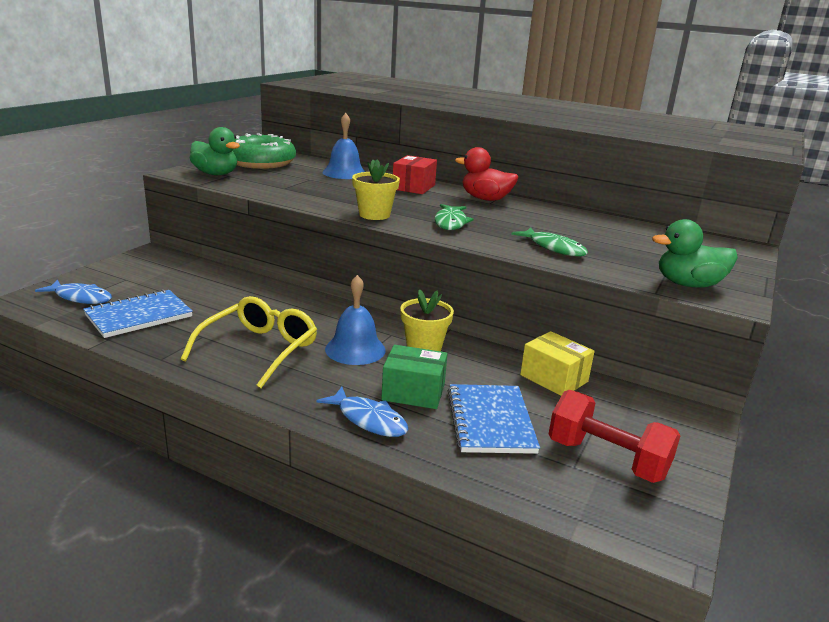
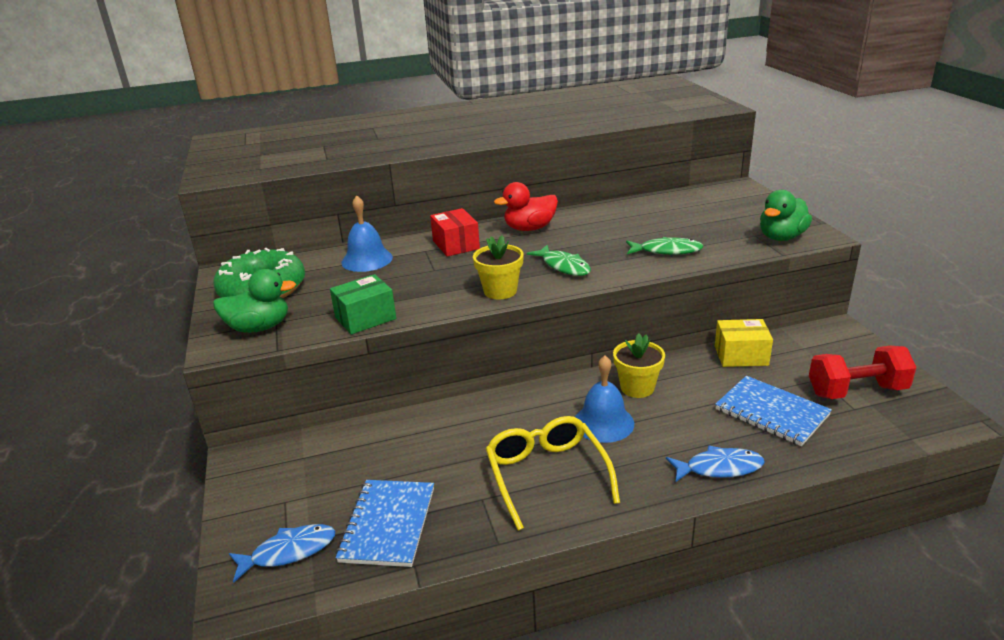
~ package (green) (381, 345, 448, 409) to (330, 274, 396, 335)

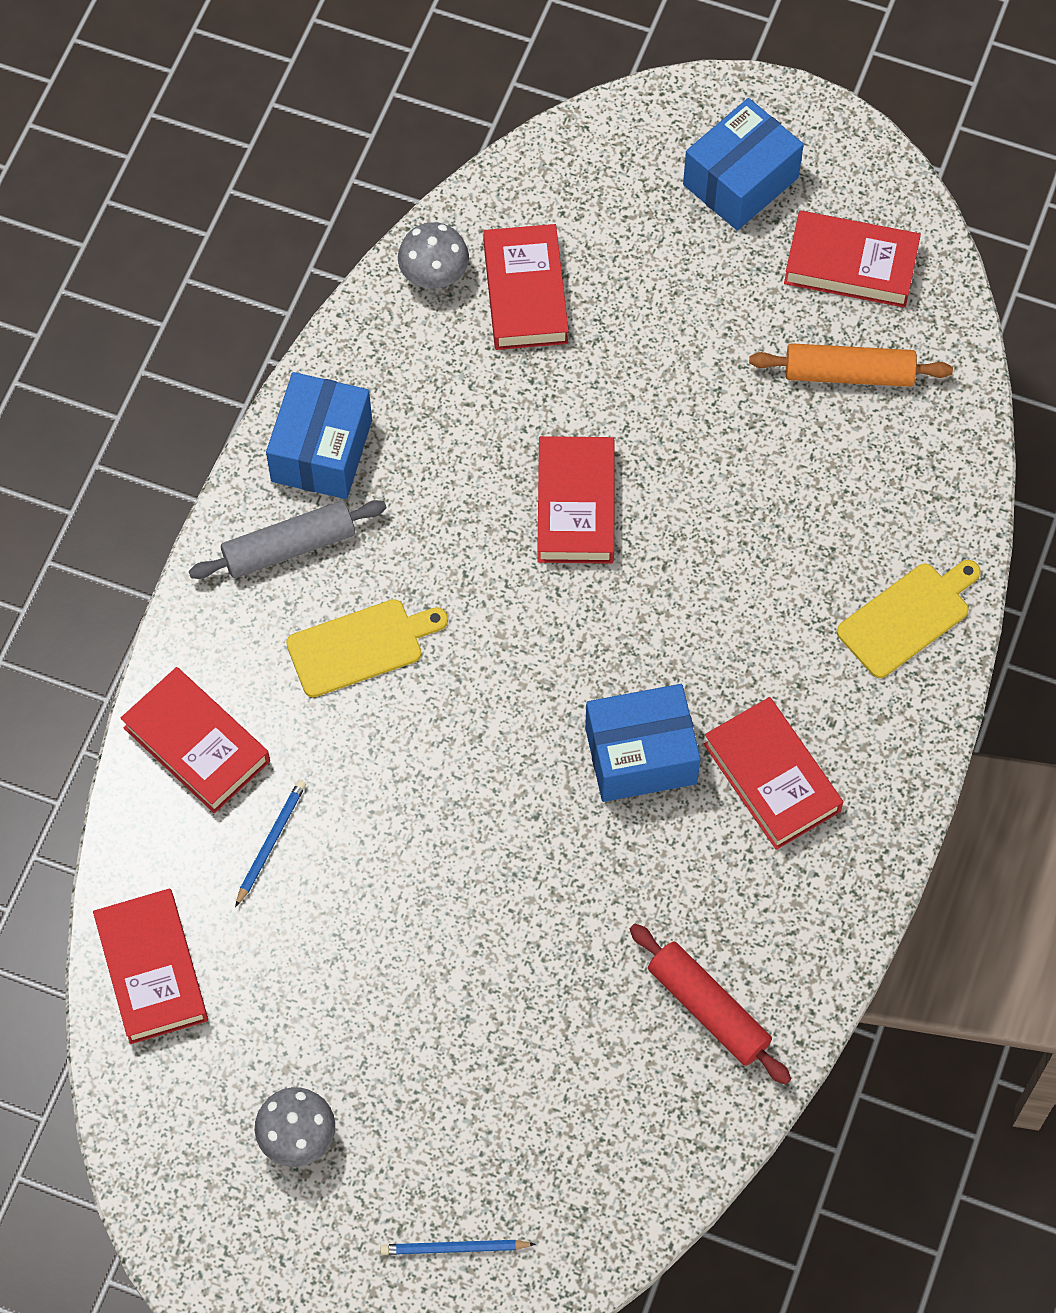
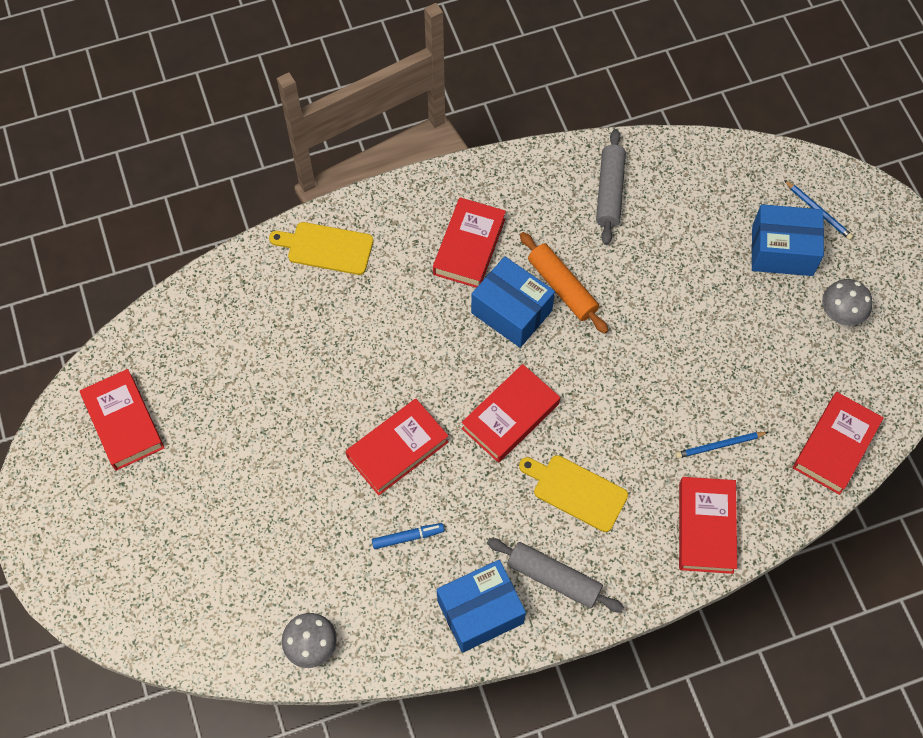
+ felt pen (royal blue) (372, 523, 444, 549)
~ hardback (crimson) (483, 224, 569, 350) to (461, 364, 560, 463)
~ pastry roller (bright orange) (749, 343, 953, 387) to (520, 232, 608, 334)
~ pastry roller (crimson) (630, 924, 791, 1085) to pastry roller (grey) (596, 129, 626, 245)
~ package (royal blue) (683, 98, 804, 231) to (752, 204, 824, 276)

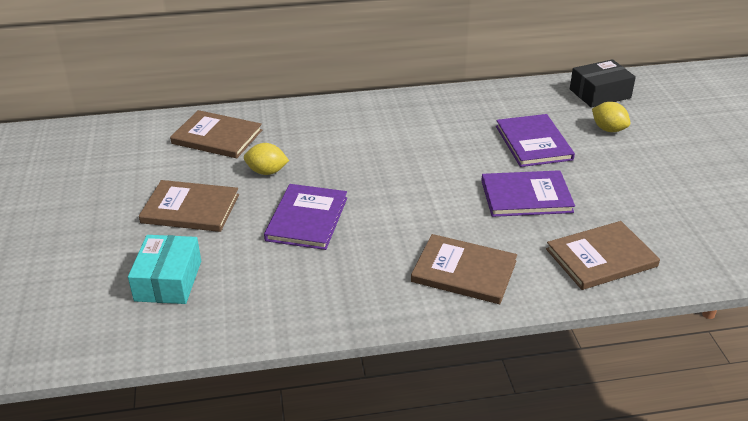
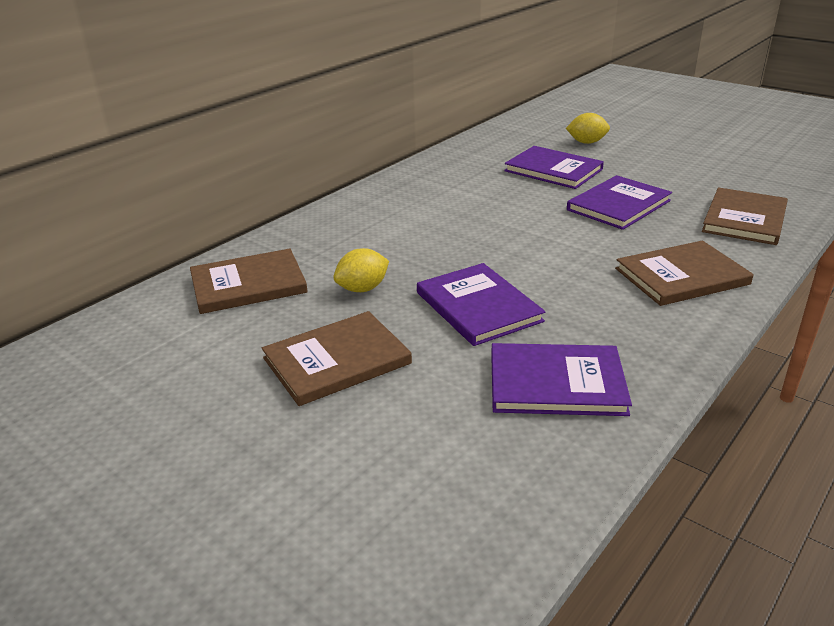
+ hardback (royal purple) (491, 343, 632, 416)
- package (aqua) (128, 235, 201, 304)
- package (ebony) (570, 59, 636, 108)

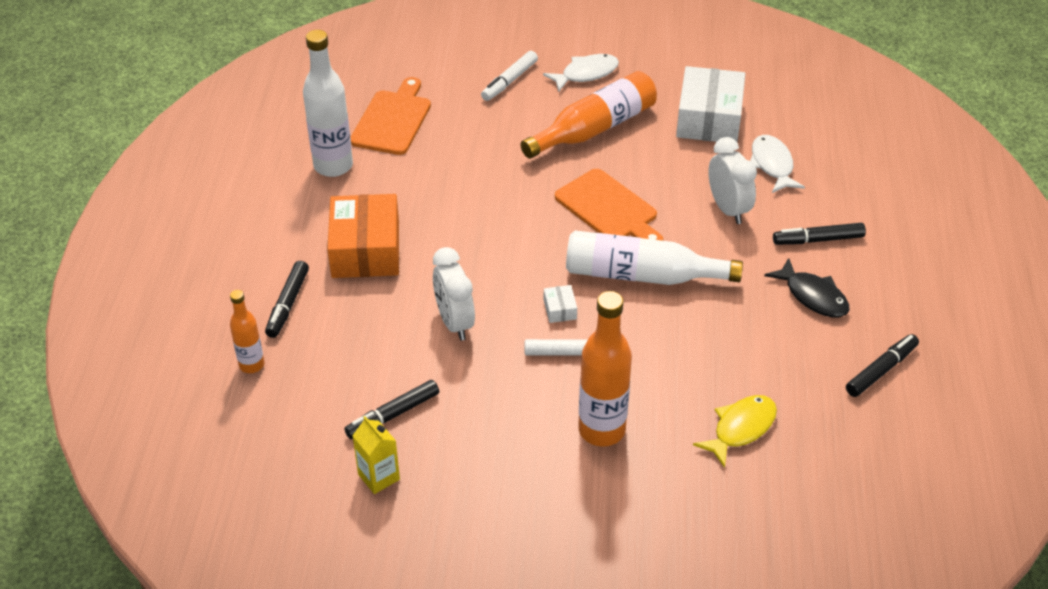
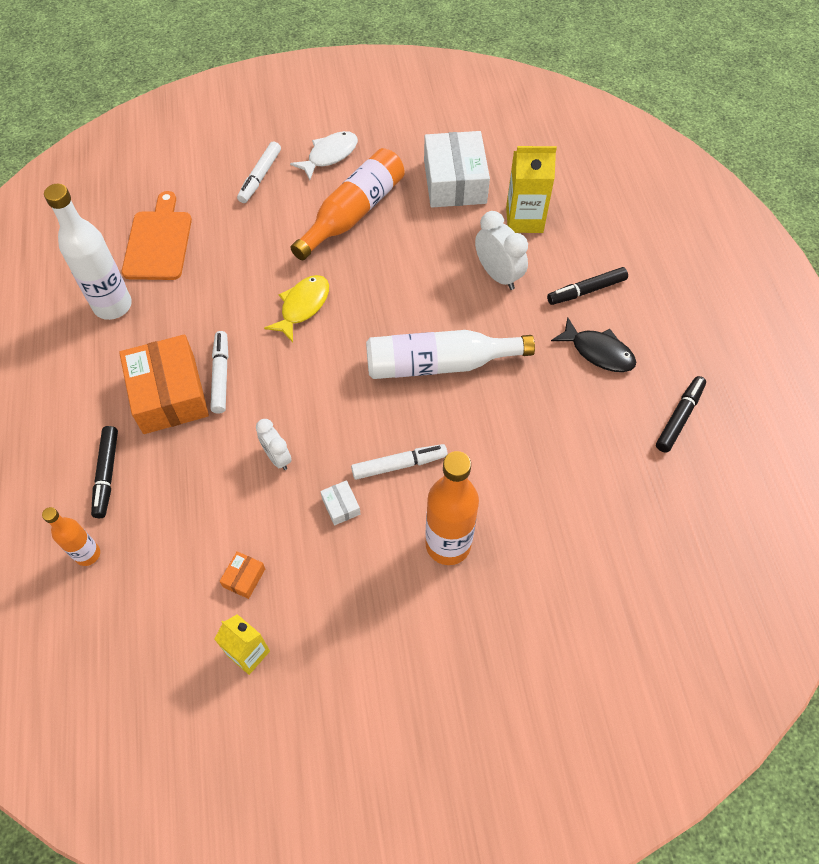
+ felt pen (white) (210, 331, 228, 414)
~ felt pen (ebony) (344, 380, 439, 439) to package (bright orange) (219, 551, 265, 599)
~ alarm clock (white) (433, 247, 475, 341) = (256, 419, 292, 470) x0.65
~ fish (yellow) (693, 395, 777, 468) to (264, 275, 329, 342)
~ package (white) (544, 285, 577, 323) to (320, 480, 361, 525)
~ fish (white) (750, 135, 805, 193) to juice carton (yellow) (506, 146, 557, 233)
- bread board (bright orange) (555, 169, 663, 241)

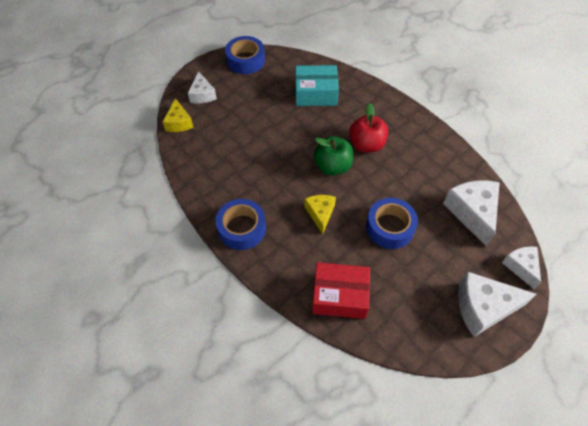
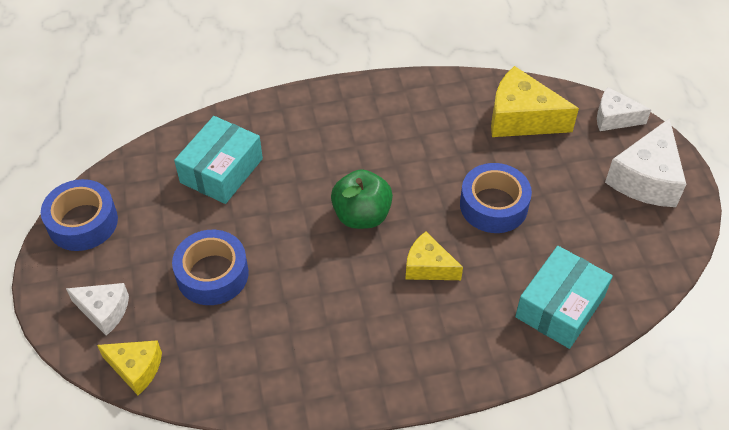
~ sticky tape (royal blue) (216, 199, 266, 250) to (172, 230, 249, 305)
~ piece of cheese (white) (443, 181, 500, 247) to piece of cheese (yellow) (491, 66, 579, 137)
~ package (crimson) (312, 262, 370, 319) to package (aqua) (515, 246, 613, 349)
- toy apple (crimson) (349, 103, 388, 152)

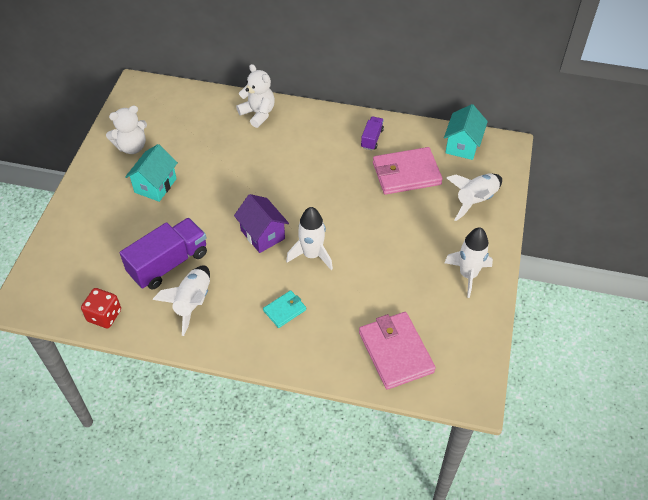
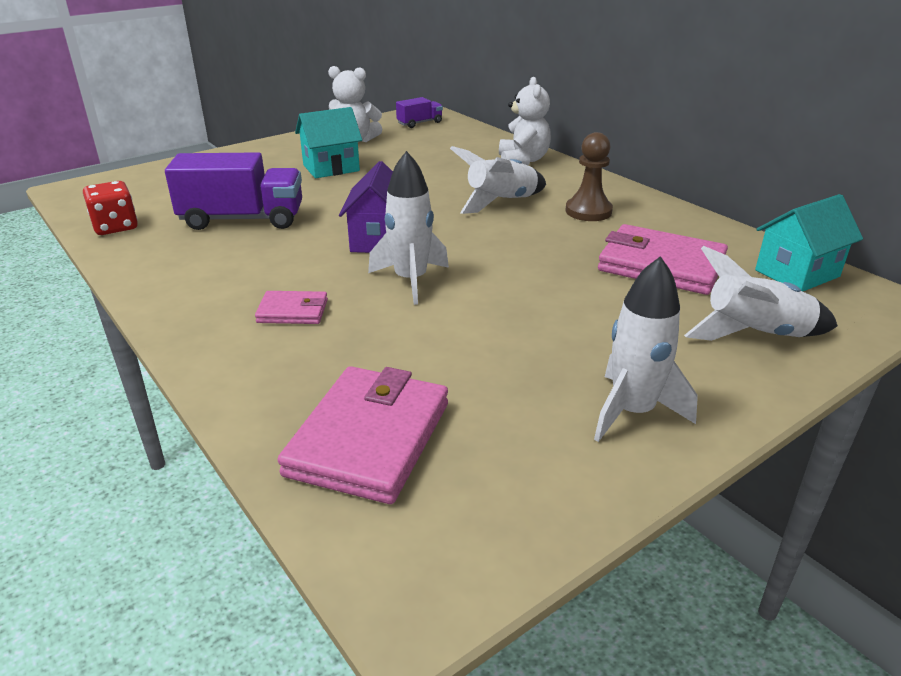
~ wallet (aqua) (263, 290, 306, 328) to wallet (rose-pink) (255, 291, 328, 324)
~ truck (royal purple) (361, 116, 384, 150) to (396, 97, 443, 128)
~ toy rocket (white) (153, 265, 210, 336) to (450, 146, 546, 214)
+ chess pawn (brown) (566, 132, 613, 221)

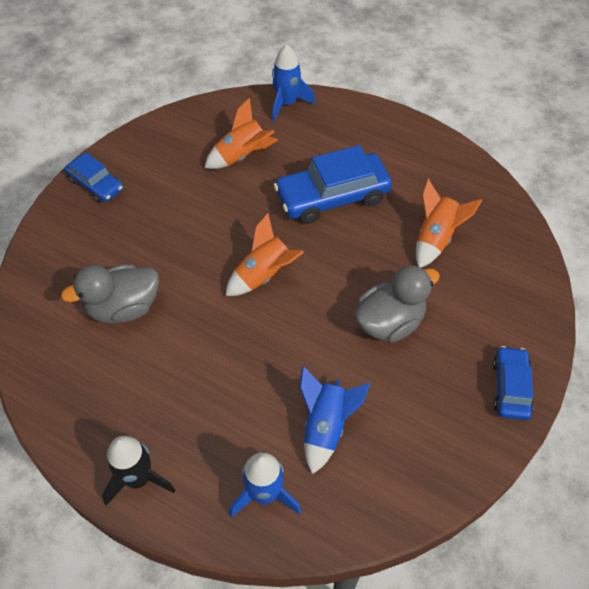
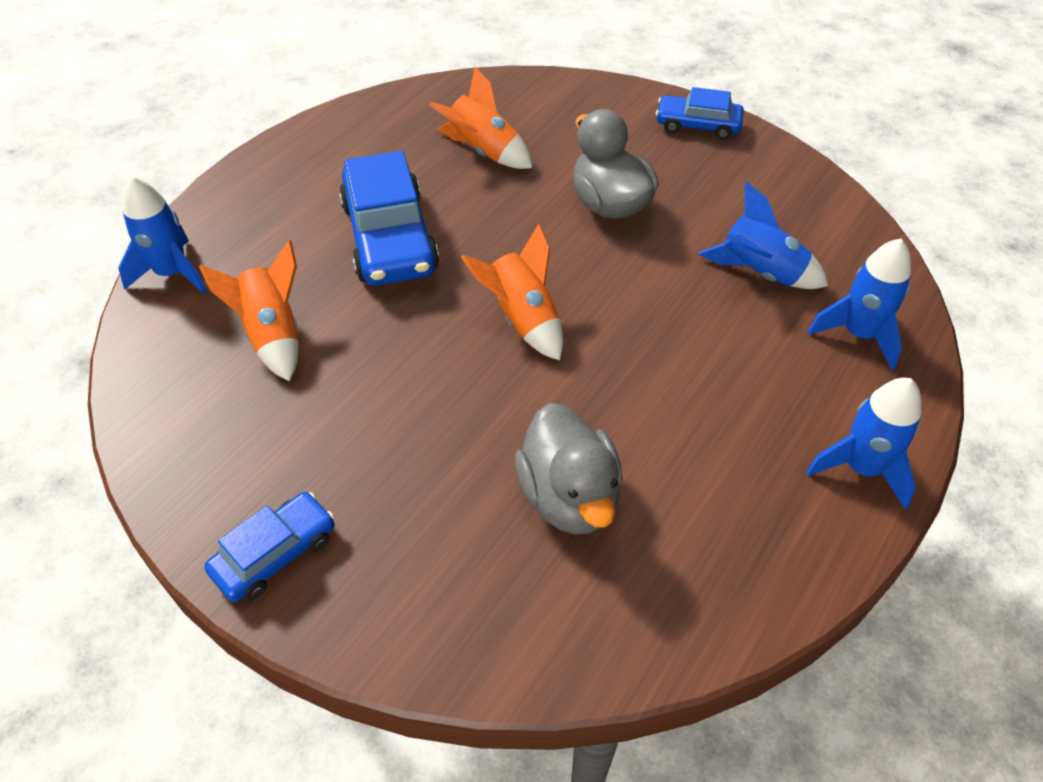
~ toy rocket (ebony) (102, 436, 175, 506) to toy rocket (royal blue) (806, 378, 922, 510)

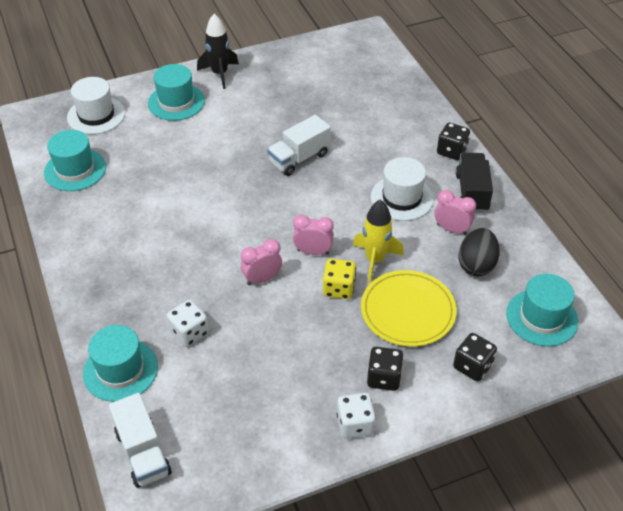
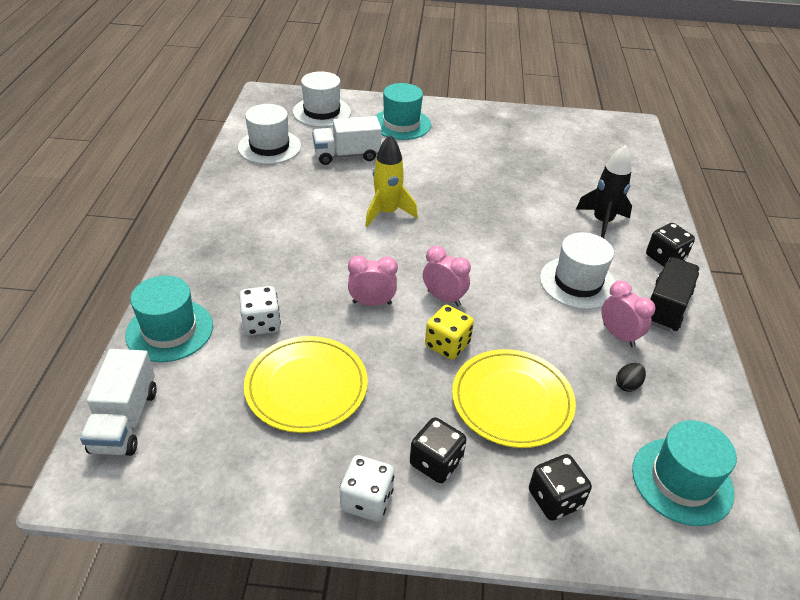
~ top hat (aqua) (44, 130, 106, 191) to top hat (white) (238, 104, 301, 164)
+ plate (yellow) (244, 336, 368, 433)
~ truck (white) (267, 115, 331, 176) to (312, 116, 382, 165)
~ toy rocket (yellow) (353, 200, 404, 283) to (365, 135, 418, 227)
~ toy rocket (ebony) (197, 14, 239, 89) to (576, 145, 632, 238)
~ toy egg (ebony) (459, 228, 500, 276) = (616, 363, 646, 392) x0.49

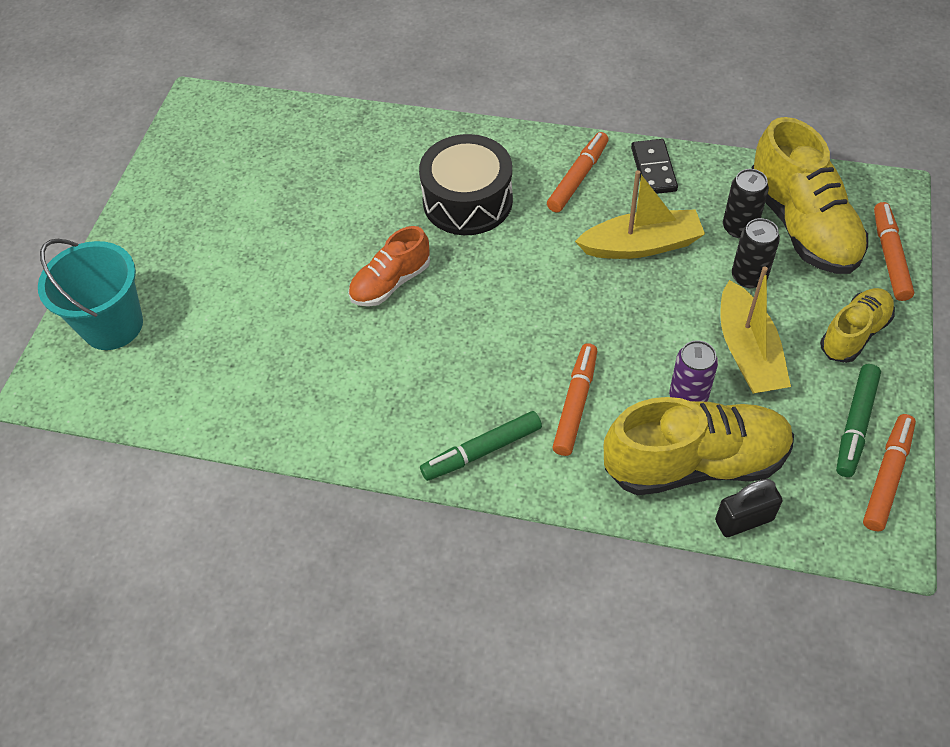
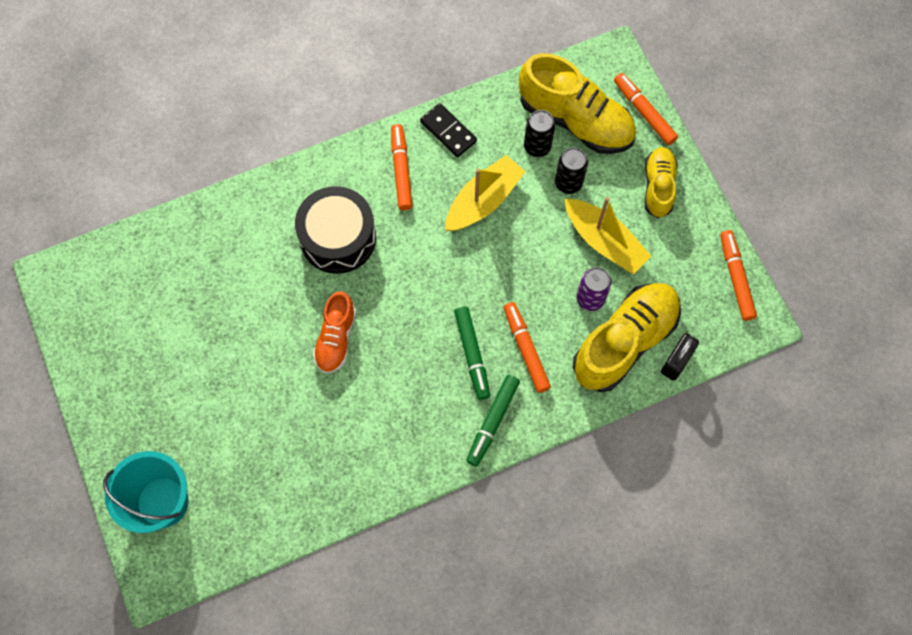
~ felt pen (green) (836, 364, 881, 477) to (454, 306, 490, 400)

